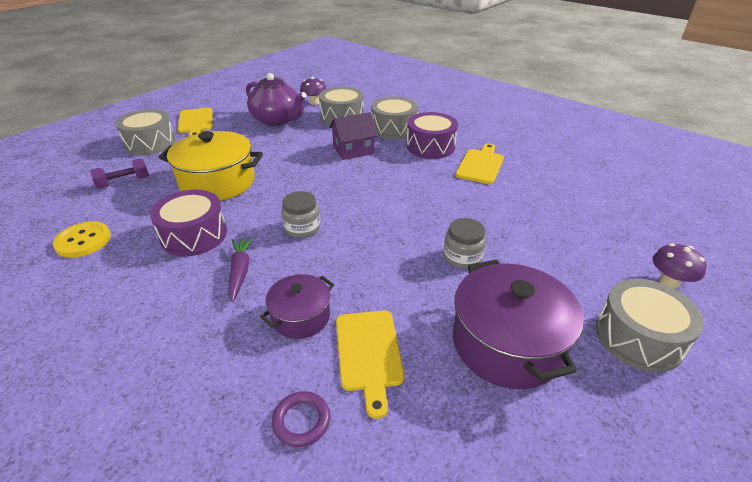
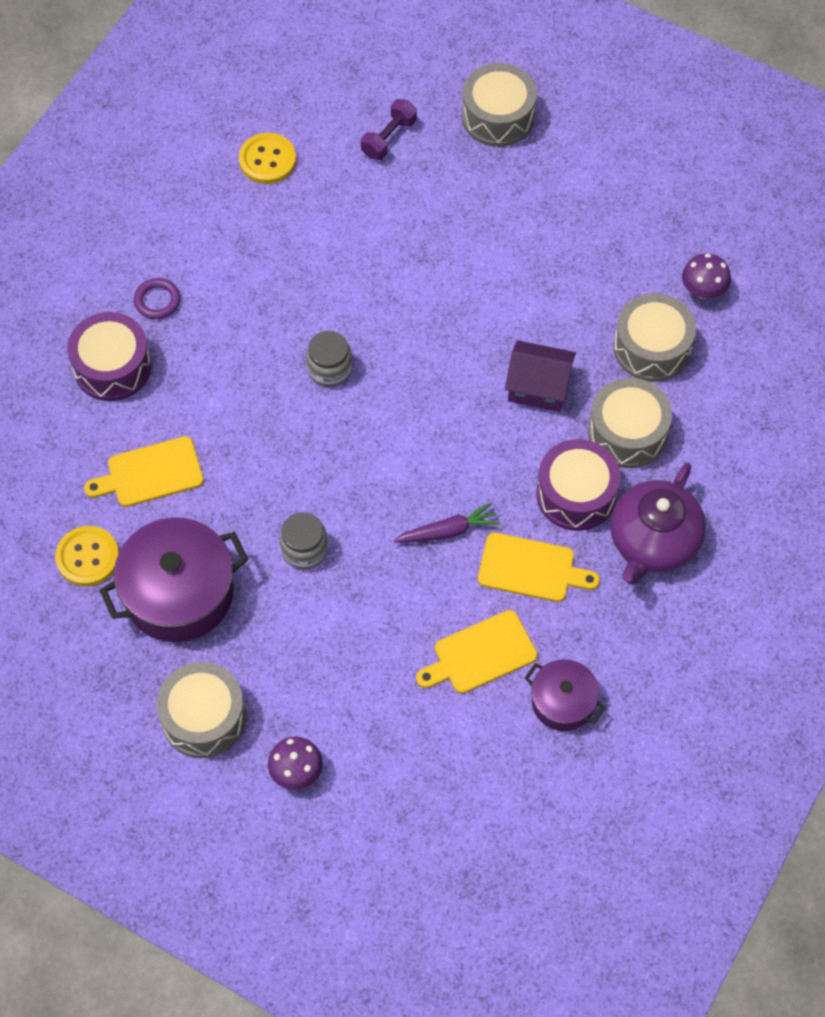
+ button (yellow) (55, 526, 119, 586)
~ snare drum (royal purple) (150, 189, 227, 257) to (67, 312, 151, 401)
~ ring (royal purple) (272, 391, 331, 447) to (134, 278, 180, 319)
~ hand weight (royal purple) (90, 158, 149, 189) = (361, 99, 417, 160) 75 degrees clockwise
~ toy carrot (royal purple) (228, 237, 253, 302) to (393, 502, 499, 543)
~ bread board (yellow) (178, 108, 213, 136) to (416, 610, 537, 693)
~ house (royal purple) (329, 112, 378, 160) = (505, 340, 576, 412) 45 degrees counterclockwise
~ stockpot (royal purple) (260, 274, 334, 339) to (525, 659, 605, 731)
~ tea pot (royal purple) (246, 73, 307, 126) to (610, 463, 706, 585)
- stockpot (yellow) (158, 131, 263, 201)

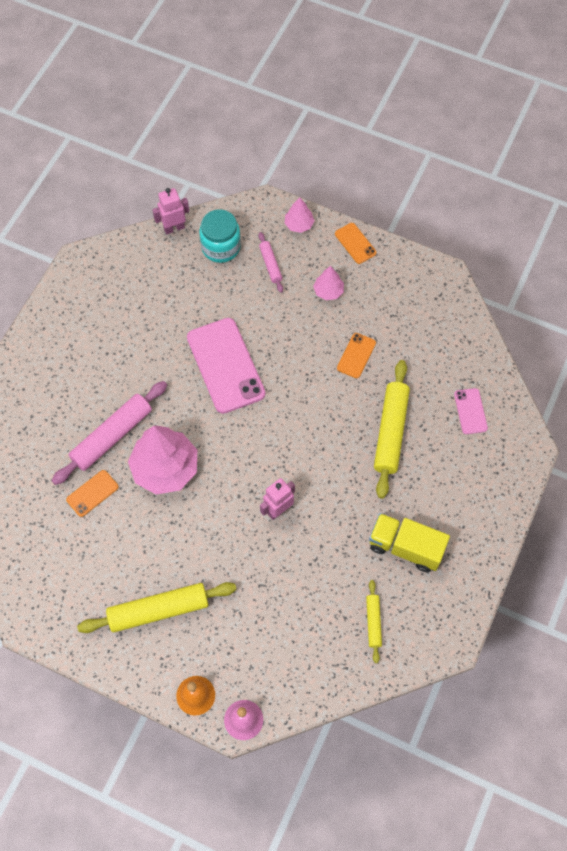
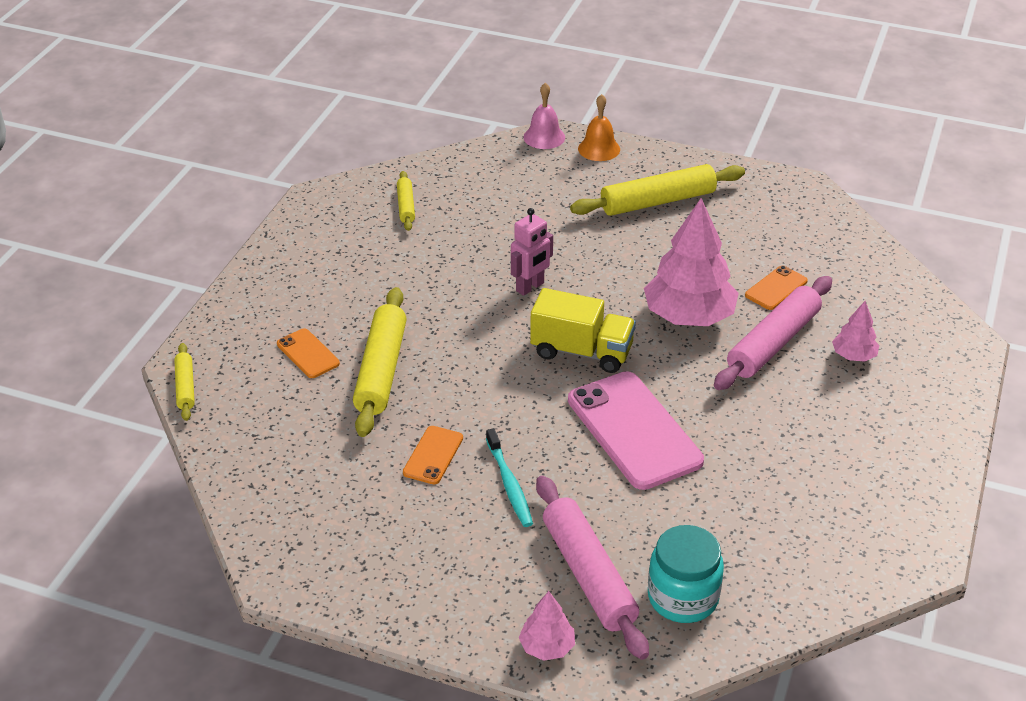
+ pastry roller (yellow) (174, 343, 195, 421)
~ mobile phone (bright orange) (335, 223, 376, 264) to (277, 328, 340, 378)
+ dental brush (aqua) (486, 428, 533, 527)
~ truck (yellow) (369, 513, 450, 572) to (530, 288, 636, 373)
~ pastry roller (rose-pink) (259, 232, 283, 293) = (536, 476, 649, 660) x1.94
~ toy tree (rose-pink) (313, 266, 344, 300) to (832, 301, 879, 362)
- toy robot (rose-pink) (152, 188, 189, 234)
- mobile phone (rose-pink) (454, 388, 488, 434)

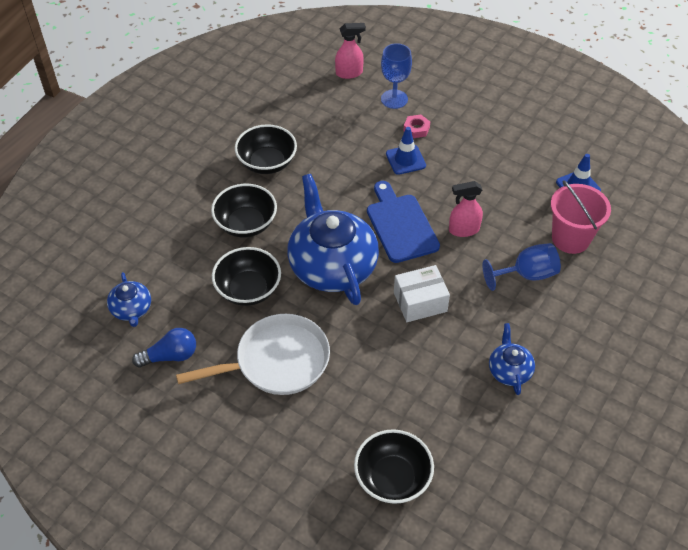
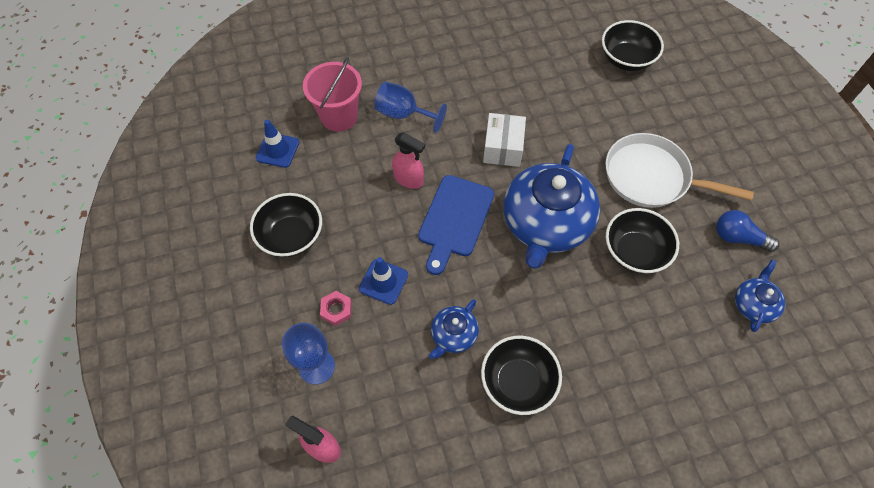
~ deep dish (ebony) (211, 184, 277, 238) to (250, 193, 322, 257)
~ tea pot (royal blue) (489, 323, 535, 395) to (429, 299, 479, 359)
~ package (white) (394, 265, 450, 322) = (483, 113, 526, 167) 75 degrees clockwise

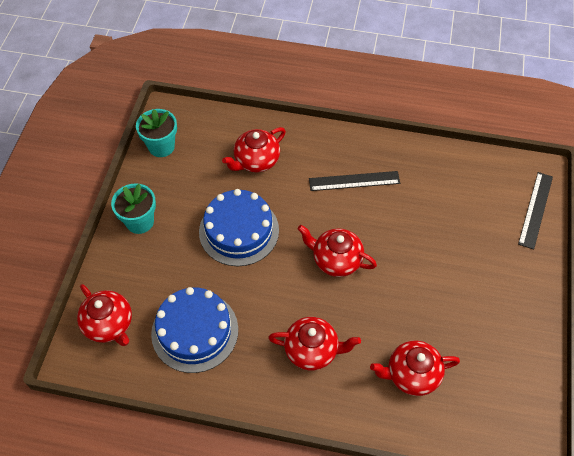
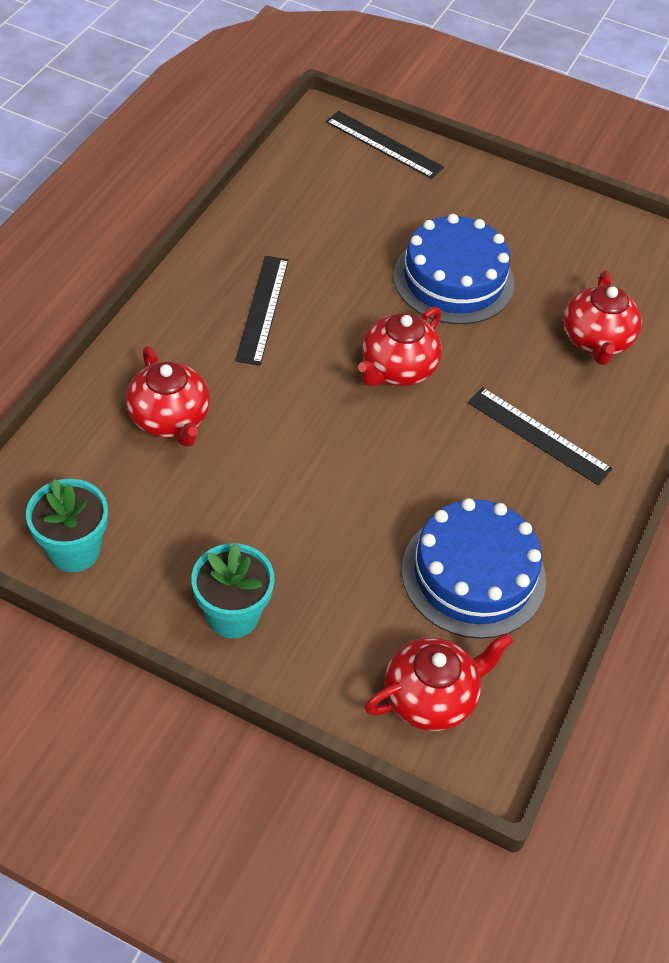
~ layer cake (royal blue) (199, 189, 279, 266) to (393, 214, 515, 324)
~ tea pot (crimson) (268, 317, 361, 371) to straightedge (ebony) (468, 387, 612, 485)

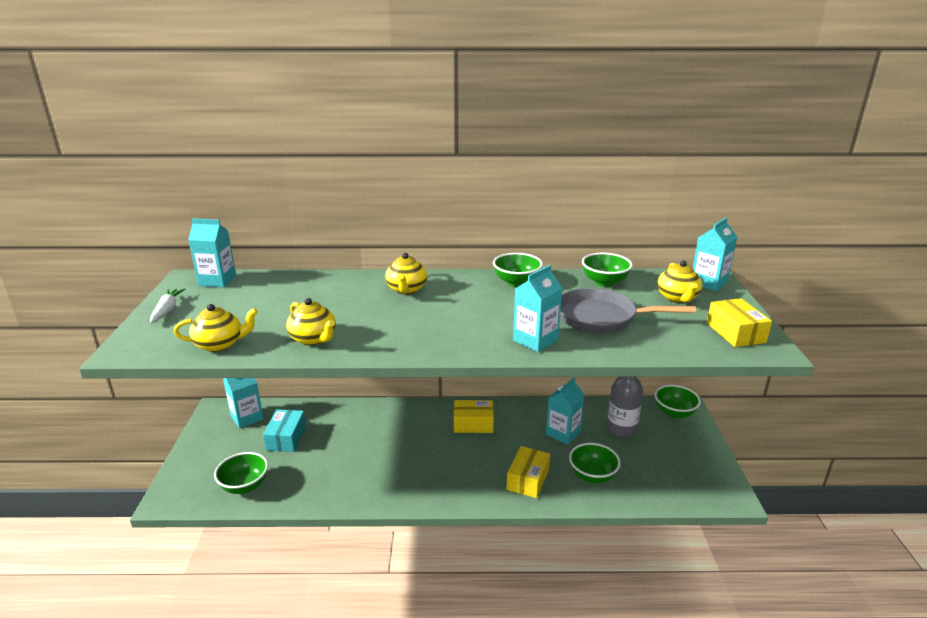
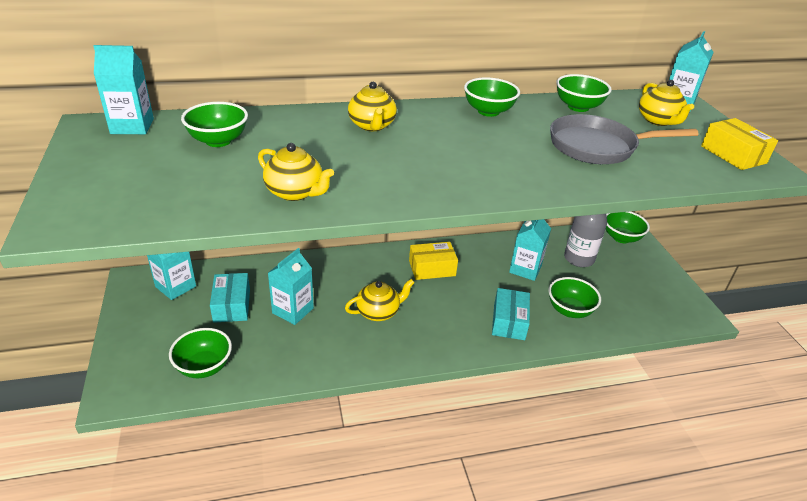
+ deep dish (green) (181, 102, 248, 147)
~ juice carton (aqua) (513, 265, 563, 352) to (268, 248, 314, 325)
~ tea pot (yellow) (174, 304, 258, 352) to (345, 279, 415, 321)
~ package (yellow) (506, 446, 550, 498) to package (aqua) (492, 288, 530, 340)
- toy carrot (white) (150, 288, 185, 323)

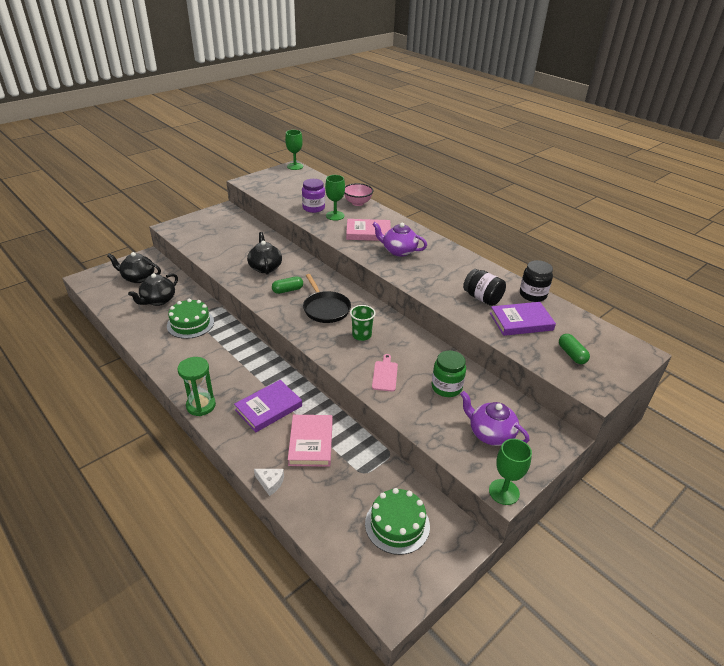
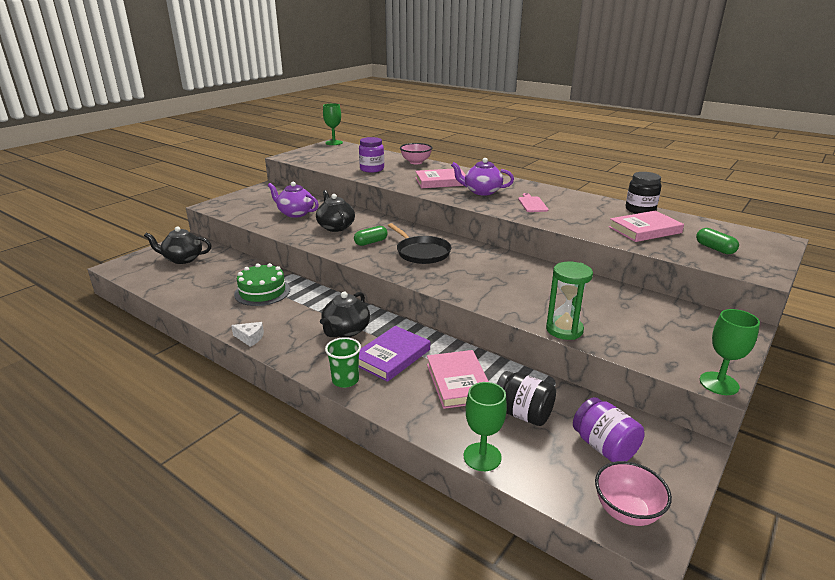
~ piece of cheese (white) (254, 469, 284, 496) to (231, 322, 264, 347)
~ tea pot (royal purple) (460, 391, 529, 446) to (268, 181, 319, 218)
~ tea pot (ebony) (128, 273, 178, 306) to (320, 292, 370, 337)
~ cup (green) (350, 305, 376, 341) to (325, 337, 361, 388)
~ goblet (green) (325, 175, 345, 221) to (464, 382, 507, 471)
~ jam jar (ebony) (463, 269, 506, 306) to (497, 371, 556, 426)
~ bread board (rose-pink) (372, 354, 398, 391) to (518, 193, 549, 212)
~ sand timer (green) (178, 357, 216, 416) to (546, 262, 593, 340)
~ layer cake (green) (365, 488, 430, 555) to jam jar (royal purple) (573, 397, 645, 462)
+ deep dish (rose-pink) (595, 461, 672, 526)
~ hardback (royal purple) (490, 302, 556, 336) to hardback (rose-pink) (609, 211, 684, 242)
- jam jar (green) (432, 350, 466, 397)

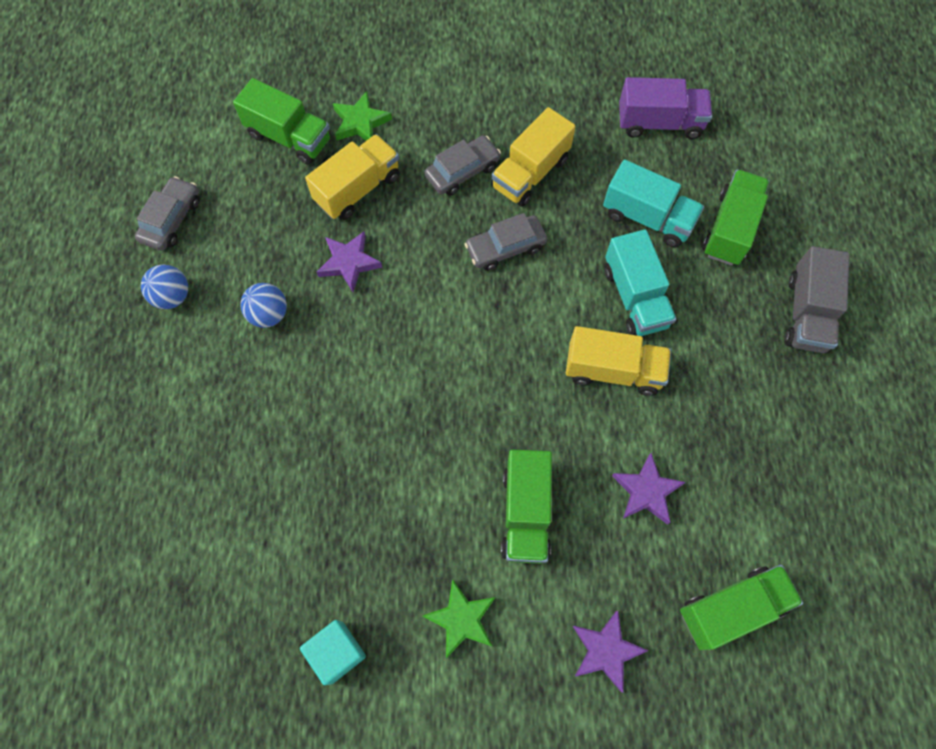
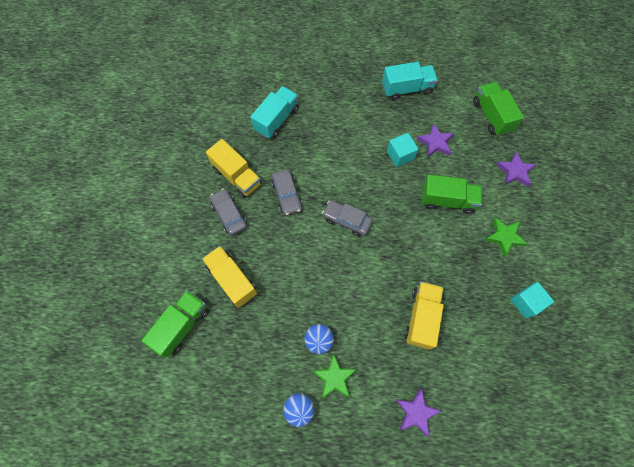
~ star (green) (333, 91, 392, 141) to (313, 354, 357, 398)
~ toy car (grey) (135, 176, 199, 251) to (322, 200, 373, 236)
~ truck (aqua) (604, 229, 676, 336) to (382, 62, 438, 100)
+ block (aqua) (387, 133, 419, 167)
~ star (royal purple) (317, 231, 382, 292) to (395, 388, 441, 437)
~ truck (yellow) (566, 326, 671, 396) to (405, 281, 444, 350)
- truck (royal purple) (619, 77, 712, 139)
- truck (green) (702, 169, 770, 266)
- truck (grey) (784, 246, 850, 353)

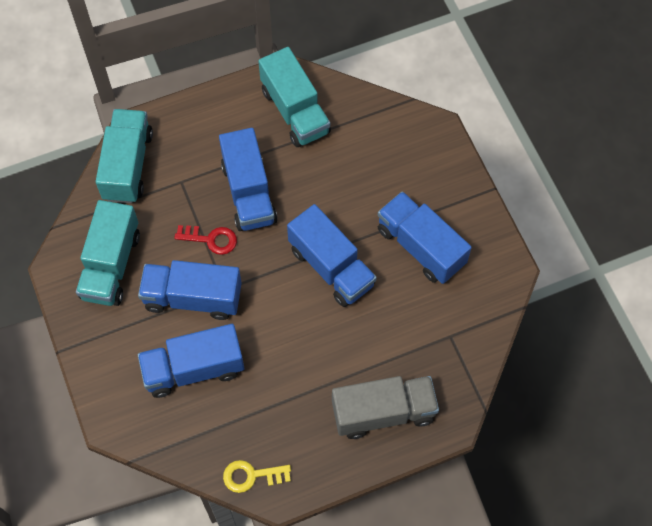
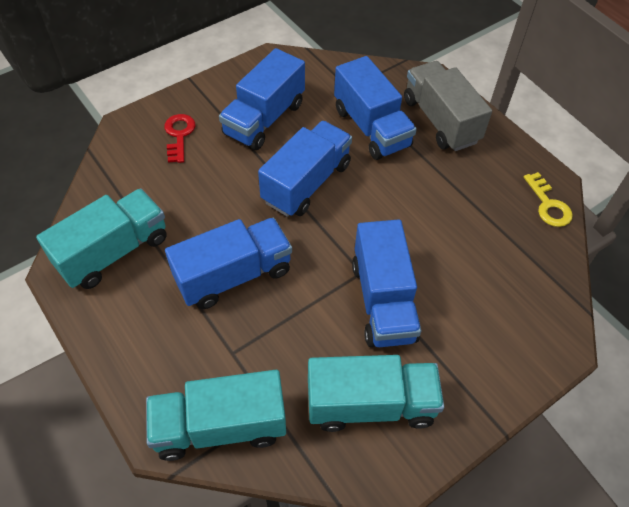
~ door key (crimson) (174, 225, 237, 255) to (164, 114, 195, 163)
~ truck (royal blue) (138, 324, 244, 398) to (334, 56, 417, 160)

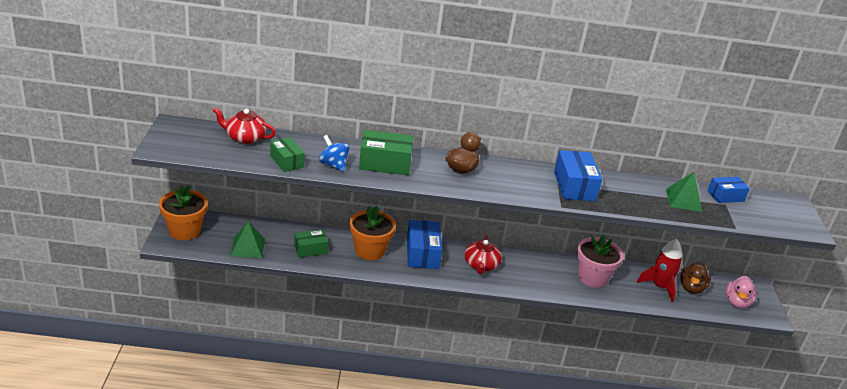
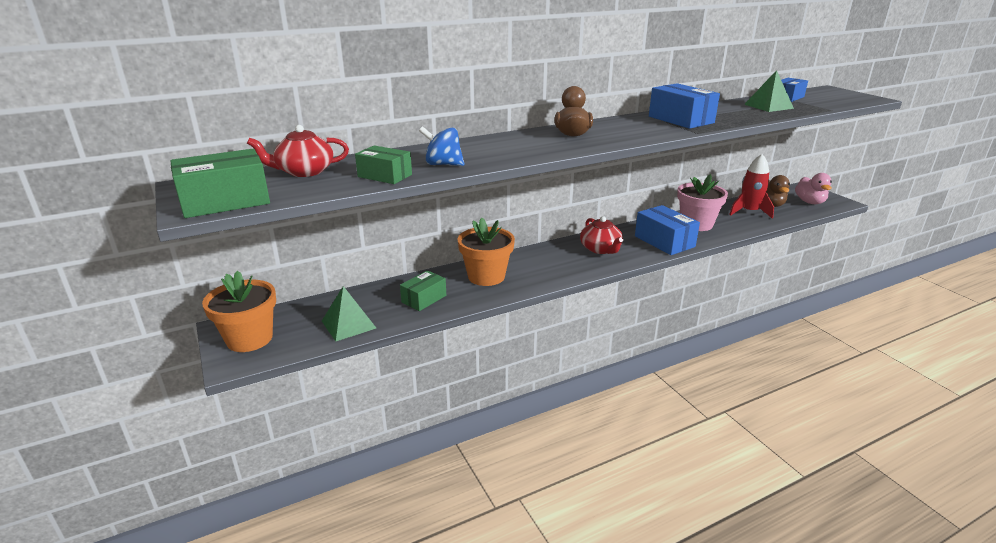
~ package (green) (359, 130, 413, 175) to (170, 149, 270, 218)
~ package (royal blue) (407, 220, 442, 269) to (635, 205, 700, 255)

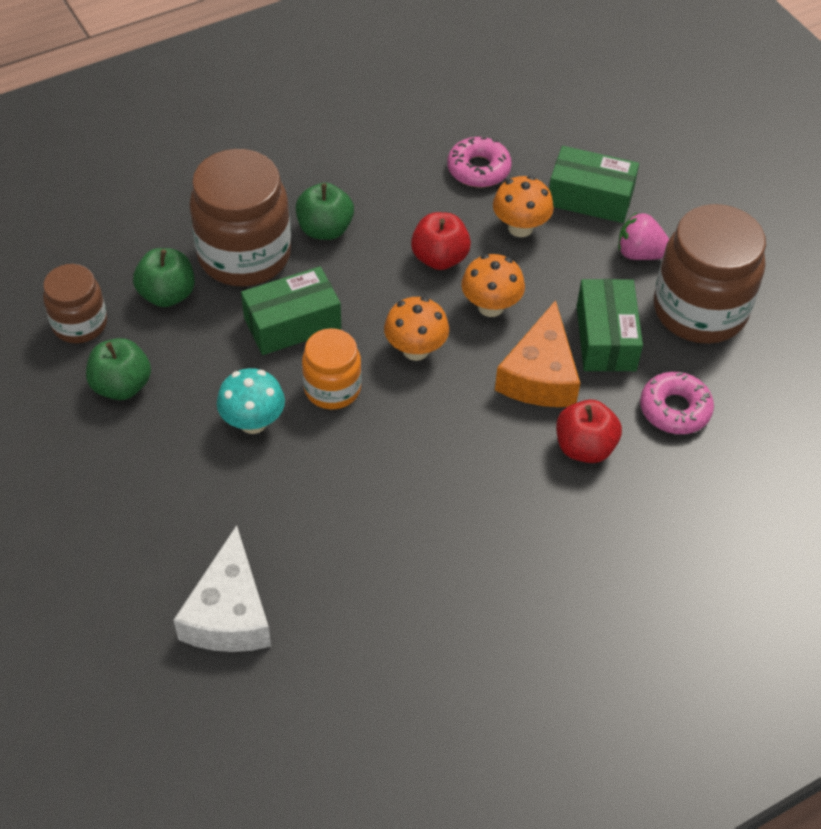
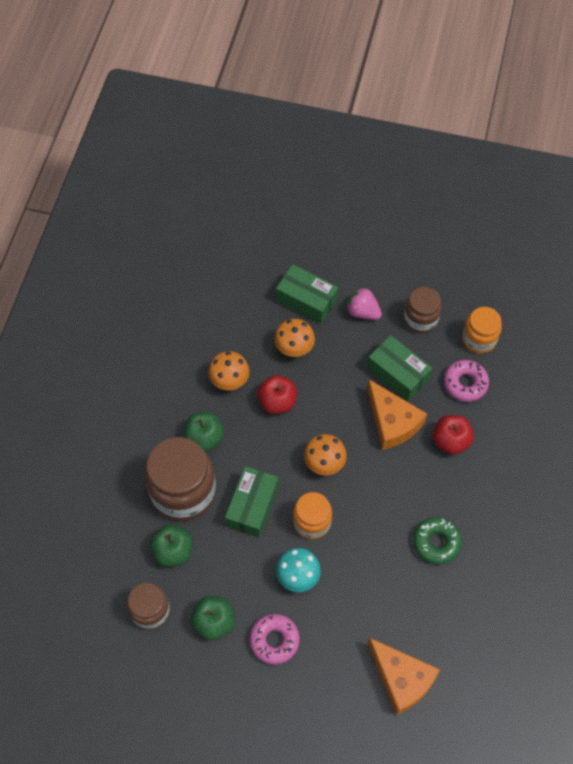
~ toadstool (bright orange) (461, 254, 525, 317) to (208, 351, 250, 390)
~ glazed donut (rose-pink) (447, 137, 512, 187) to (250, 614, 300, 665)
~ package (green) (549, 146, 639, 223) = (276, 264, 338, 324) 60 degrees clockwise
~ strawberry (rose-pink) (618, 212, 669, 260) = (346, 287, 382, 320) 60 degrees clockwise
~ piece of cheese (white) (174, 525, 271, 652) to piece of cheese (bright orange) (368, 638, 440, 715)
~ jam jar (brown) (654, 204, 766, 344) = (404, 287, 442, 334) x0.57
+ glazed donut (green) (413, 517, 462, 564)
+ jam jar (bright orange) (462, 307, 502, 354)

